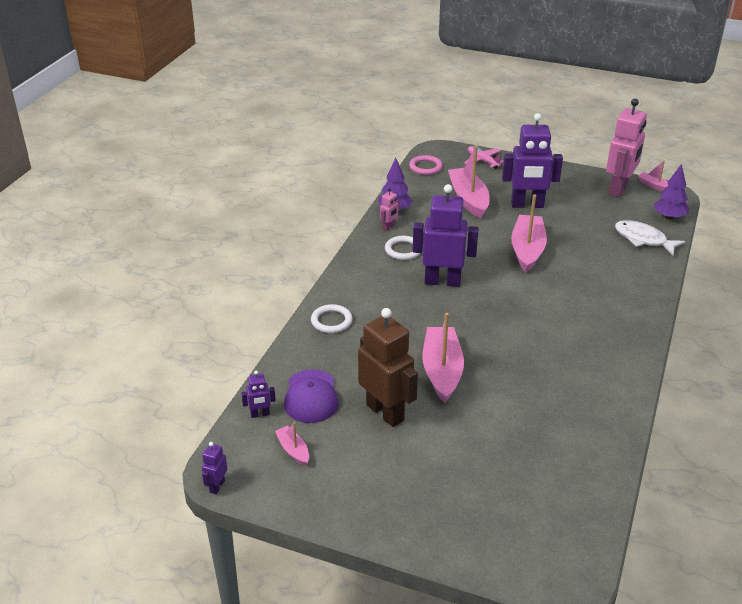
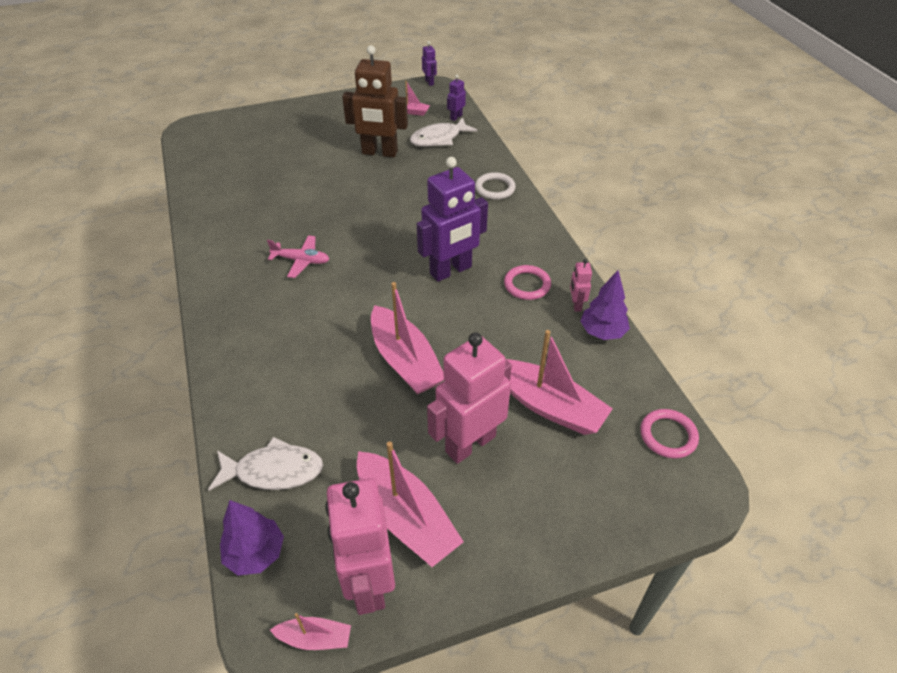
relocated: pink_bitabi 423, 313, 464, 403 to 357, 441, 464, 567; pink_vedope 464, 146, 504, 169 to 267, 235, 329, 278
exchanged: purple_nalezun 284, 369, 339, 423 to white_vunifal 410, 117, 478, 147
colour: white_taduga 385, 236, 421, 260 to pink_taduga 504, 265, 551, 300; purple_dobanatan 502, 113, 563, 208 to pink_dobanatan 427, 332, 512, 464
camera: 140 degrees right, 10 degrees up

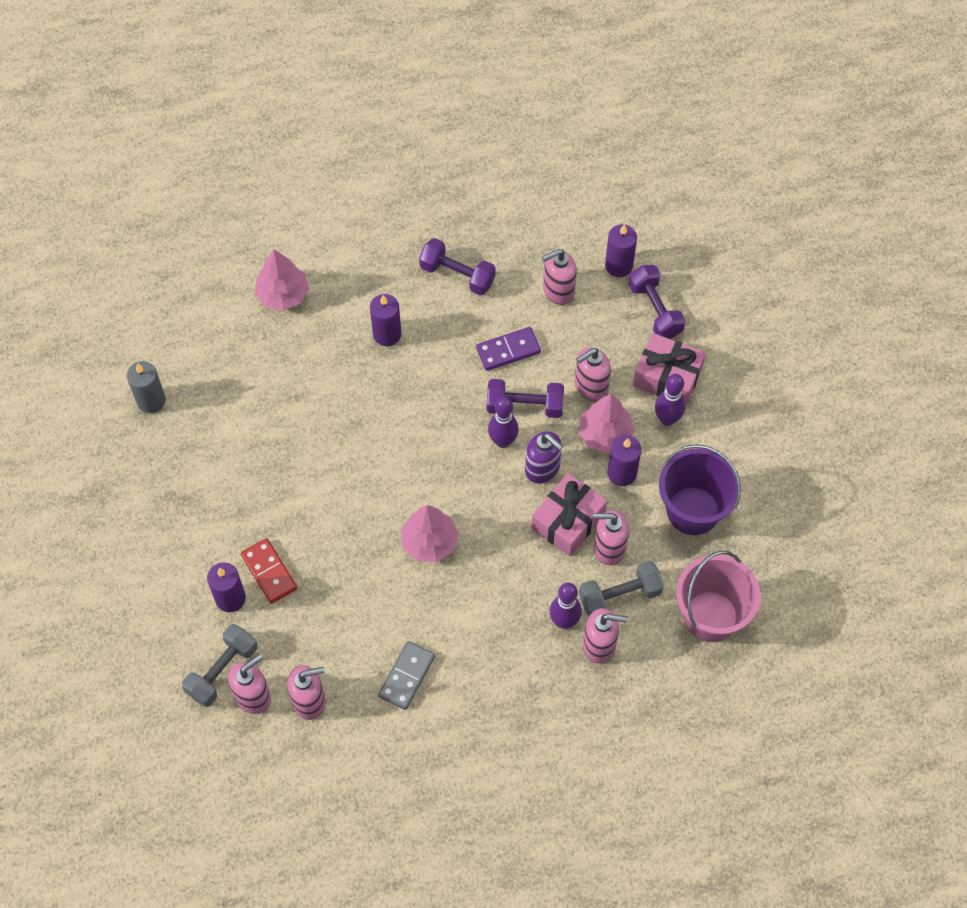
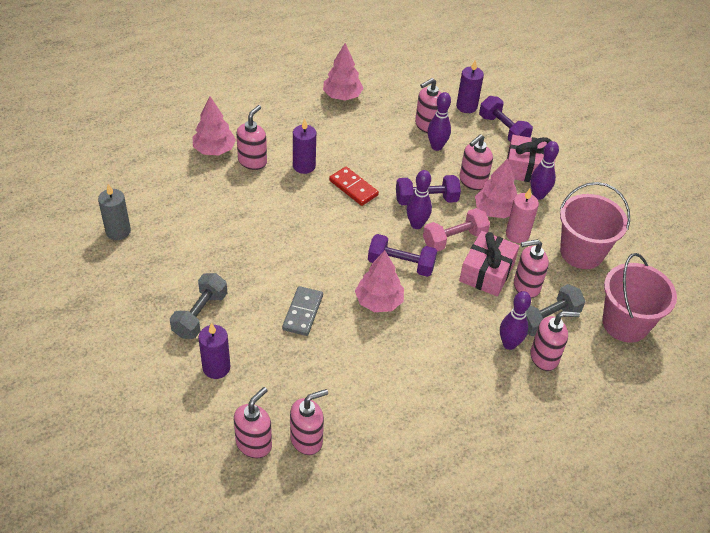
missing: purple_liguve 476, 327, 541, 371
appeared: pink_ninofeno 236, 105, 267, 170; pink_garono 323, 43, 364, 101; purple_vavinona 428, 92, 451, 151
relocated: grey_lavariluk 182, 624, 257, 707 to 170, 273, 227, 339; red_liguve 241, 538, 297, 604 to 329, 167, 379, 206; grey_liguve 378, 641, 435, 710 to 282, 286, 323, 336; purple_lavariluk 419, 238, 496, 296 to 368, 234, 437, 277
exchanged: purple_ninofeno 525, 431, 563, 484 to pink_lavariluk 423, 208, 490, 252
colour: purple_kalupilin 607, 435, 642, 486 to pink_kalupilin 506, 189, 539, 243; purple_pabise 659, 444, 741, 535 to pink_pabise 560, 182, 630, 269
camera: 15 degrees left, 15 degrees down

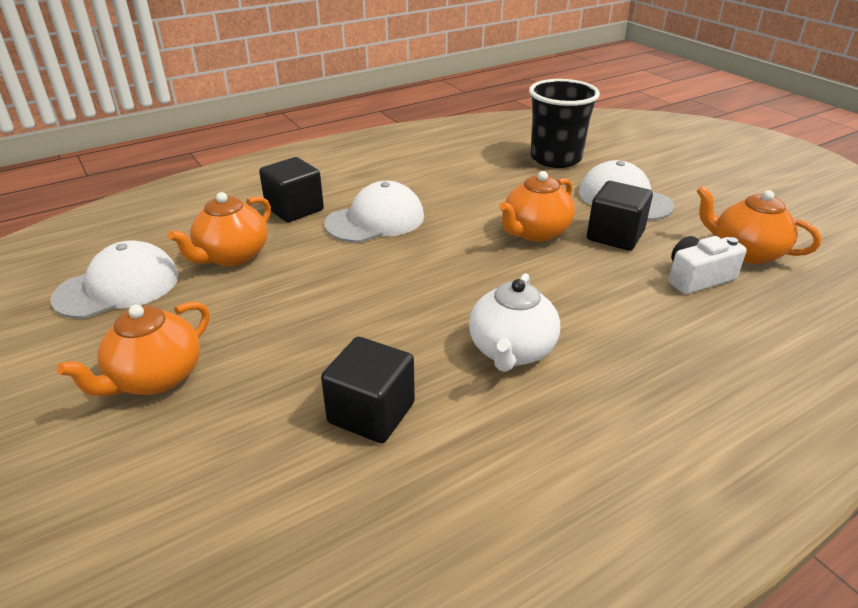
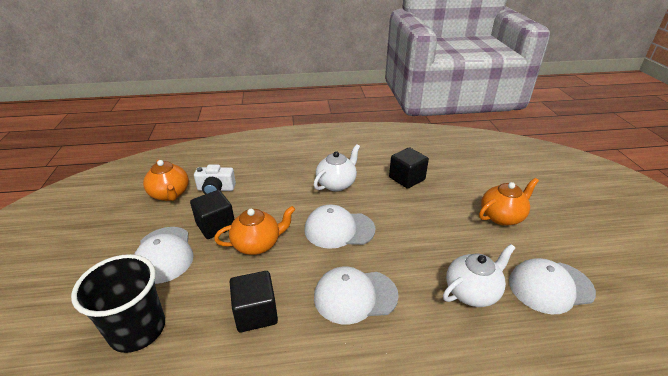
appeared: white_nalezun 304, 204, 375, 249
relocated: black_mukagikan 259, 157, 324, 223 to 230, 271, 278, 332
colour: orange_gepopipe 168, 192, 271, 266 to white_gepopipe 443, 244, 515, 307
camera: 155 degrees left, 0 degrees up

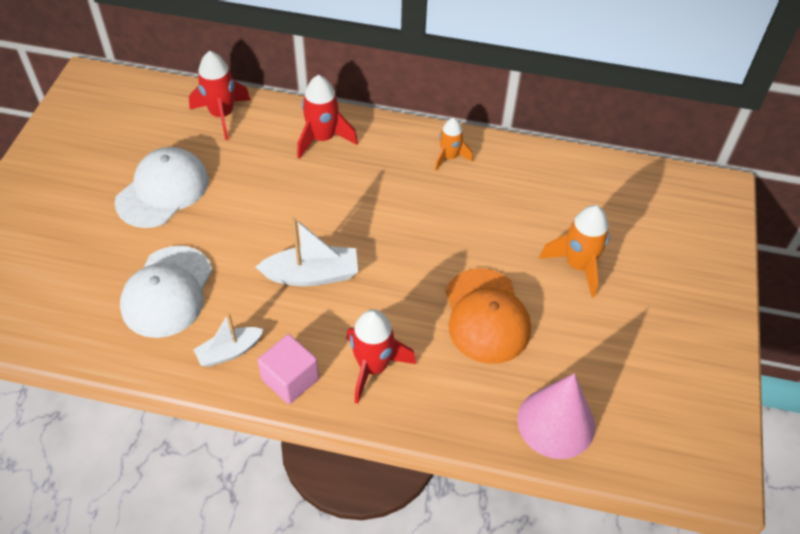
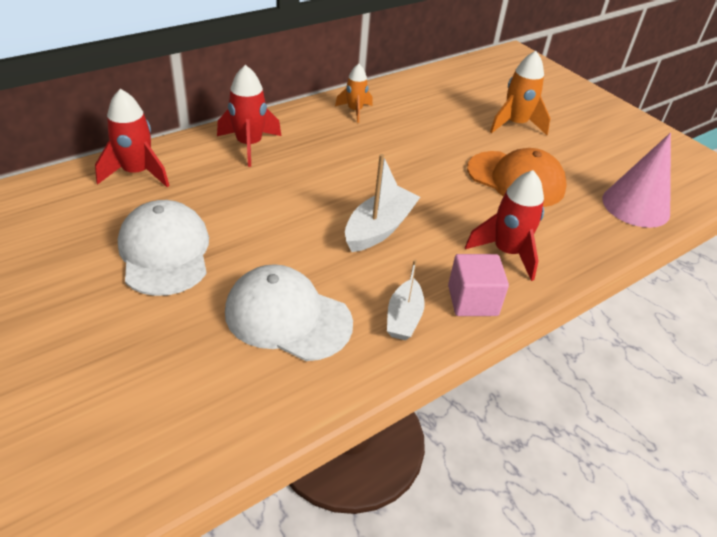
spun: white_nalezun 120, 246, 212, 338 = 225, 264, 353, 361 150 degrees clockwise
camera: 50 degrees left, 10 degrees down

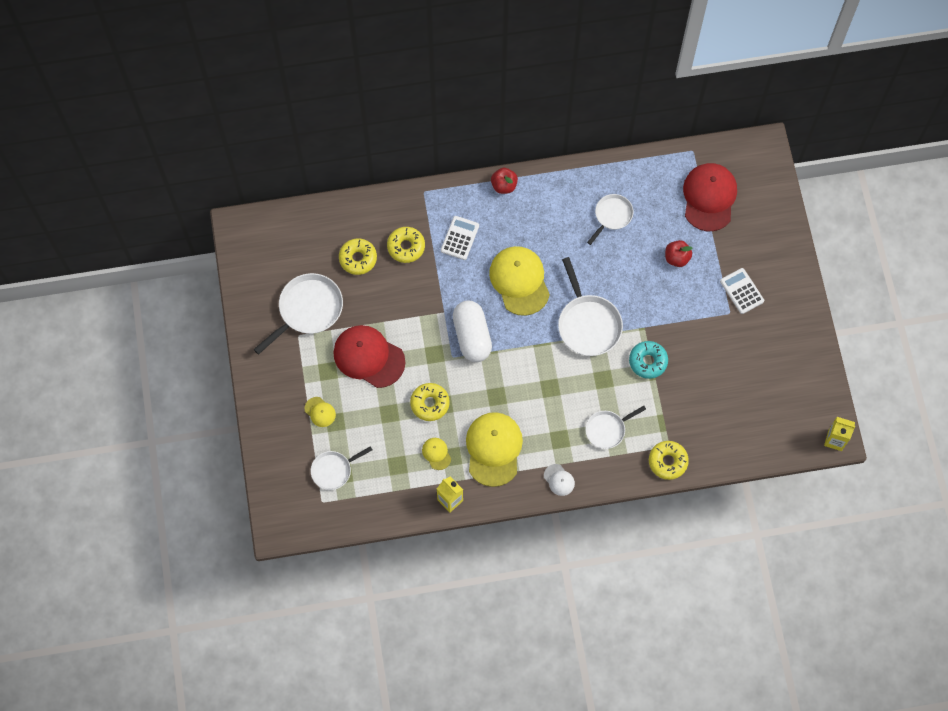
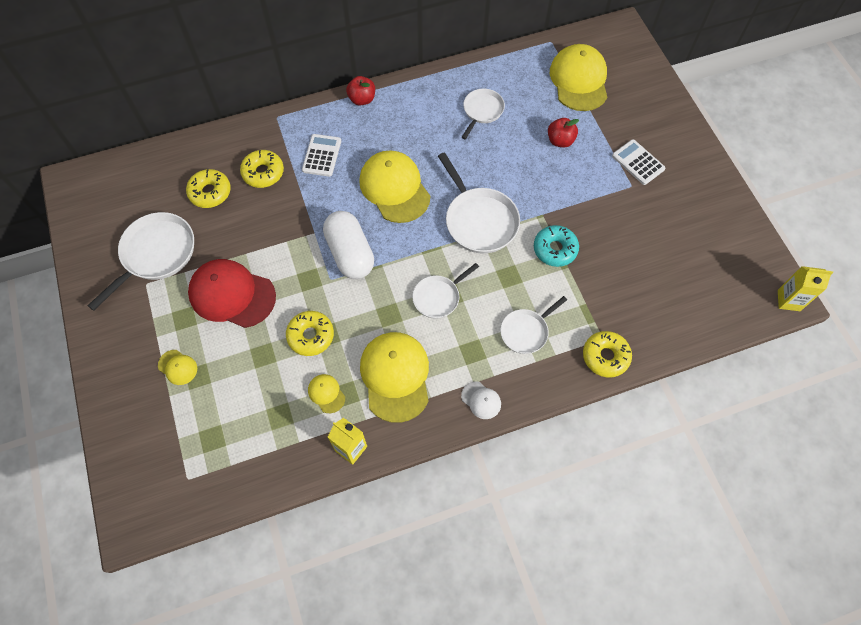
relocated: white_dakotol 311, 446, 372, 490 to 412, 263, 479, 319
colour: red_nalezun 683, 163, 737, 231 to yellow_nalezun 550, 44, 607, 111
camera: 10 degrees left, 5 degrees down

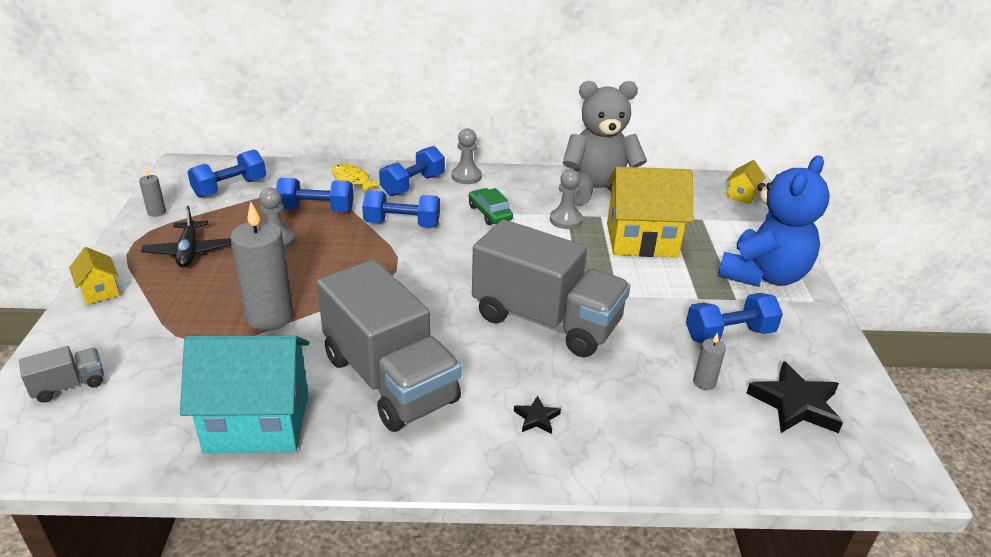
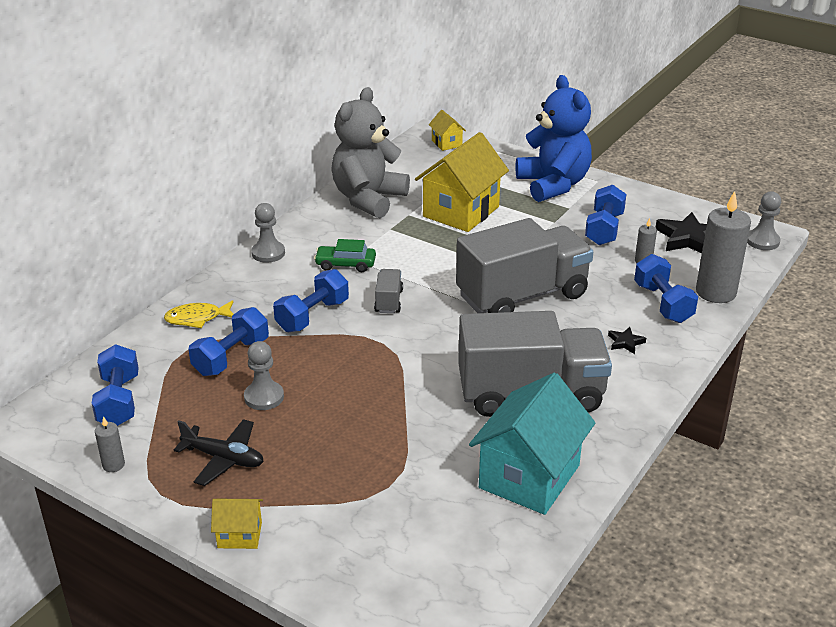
relocated: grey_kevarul 19, 346, 104, 403 to 374, 269, 403, 313; grey_kalupilin 230, 201, 293, 331 to 696, 191, 751, 303; blue_lavariluk 379, 146, 445, 196 to 634, 254, 698, 323; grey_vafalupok 550, 169, 583, 229 to 747, 191, 781, 250
camera: 55 degrees left, 0 degrees up

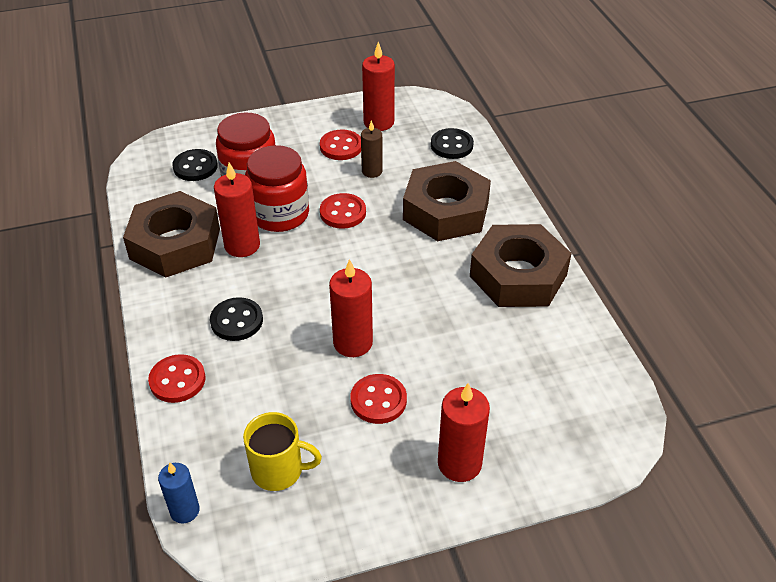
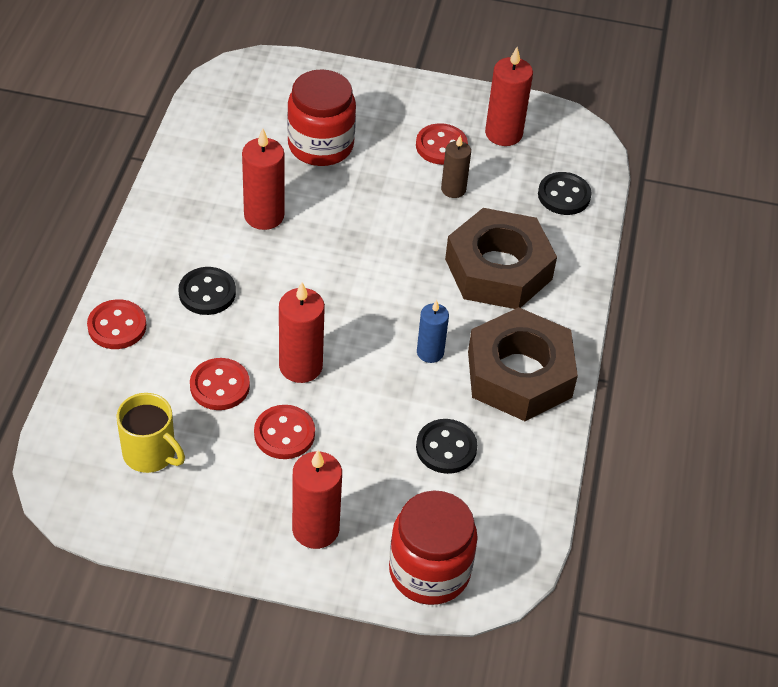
missing: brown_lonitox 123, 191, 220, 278
relocated: blue_kalupilin 158, 462, 200, 524 to 417, 300, 449, 363; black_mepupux 173, 149, 218, 181 to 416, 419, 477, 474; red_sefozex 245, 145, 309, 232 to 389, 490, 478, 605; red_mepupux 320, 193, 366, 229 to 190, 358, 250, 410
camera: 25 degrees right, 5 degrees up

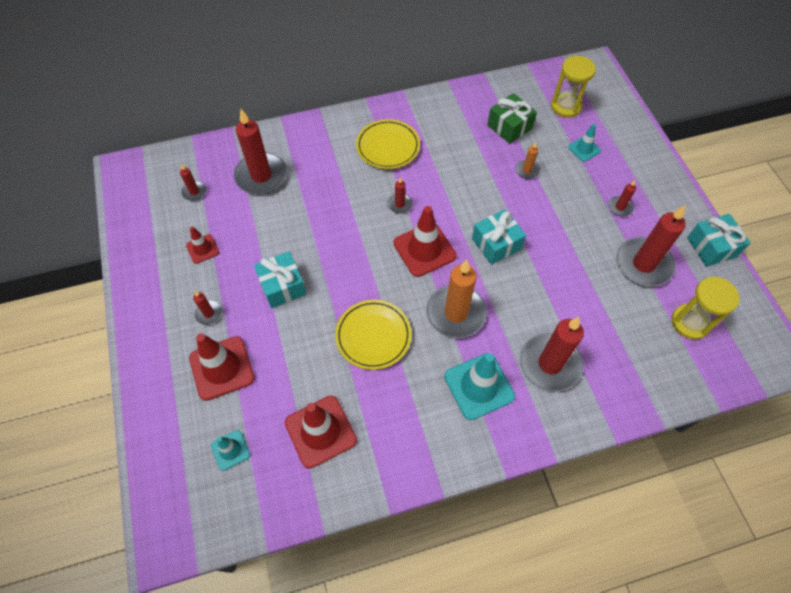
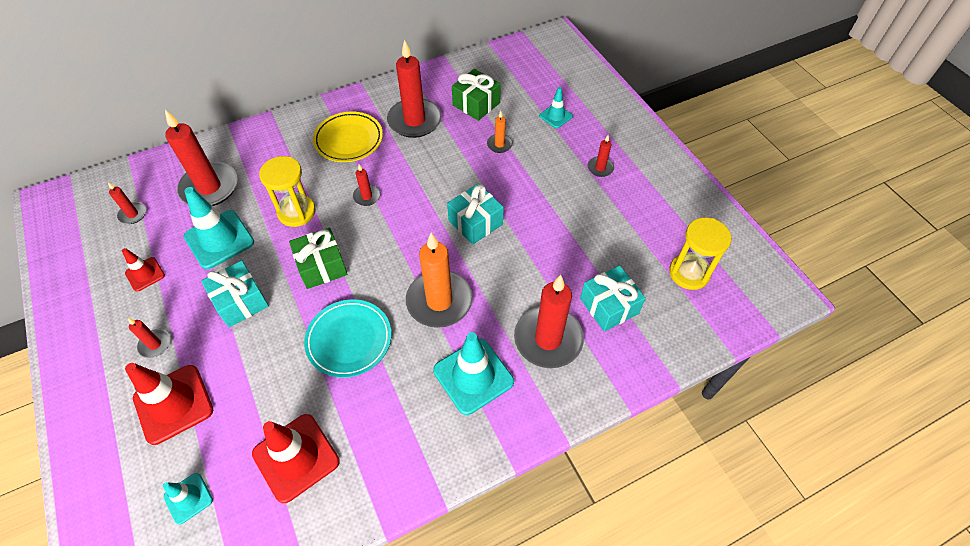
missing: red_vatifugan 393, 206, 457, 277
appeared: turquoise_vatifugan 184, 187, 254, 269; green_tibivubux 289, 228, 347, 289
relocated: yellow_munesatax 551, 56, 596, 118 to 259, 156, 316, 227; red_kalupilin 617, 205, 686, 287 to 387, 40, 442, 138; turquoise_tibivubux 687, 214, 751, 267 to 580, 266, 646, 332
colour: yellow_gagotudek 335, 300, 411, 370 to turquoise_gagotudek 304, 299, 392, 378
camera: 10 degrees left, 5 degrees down

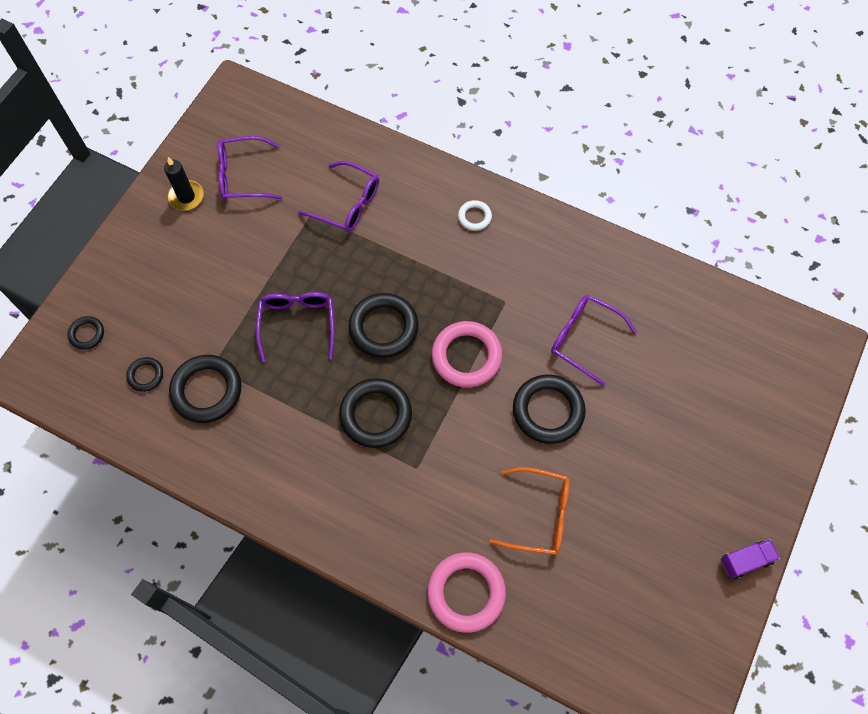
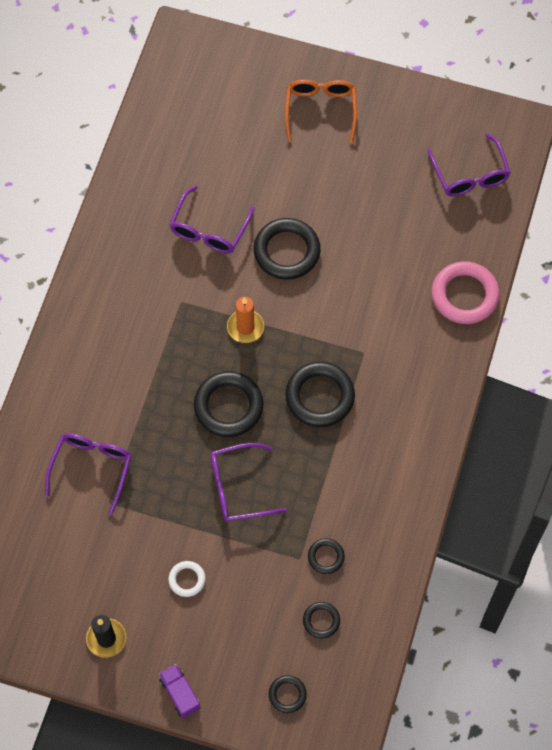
relocated: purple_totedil 218, 136, 283, 201 to 427, 133, 511, 196; white_taduga 458, 200, 492, 231 to 168, 561, 206, 597; orange_totedil 489, 467, 570, 555 to 285, 80, 357, 143; purple_kevarul 721, 539, 780, 579 to 159, 664, 200, 718
exchanged: pink_taduga 432, 321, 502, 388 to orange_kalupilin 227, 297, 264, 343
size: black_taduga 169, 355, 242, 423 = 308, 538, 345, 574 x0.51
camera: 100 degrees left, 0 degrees up

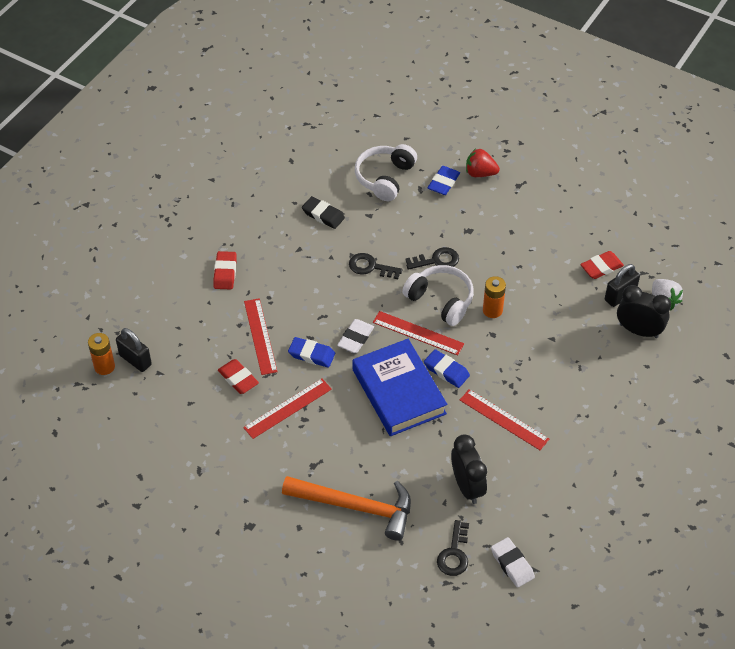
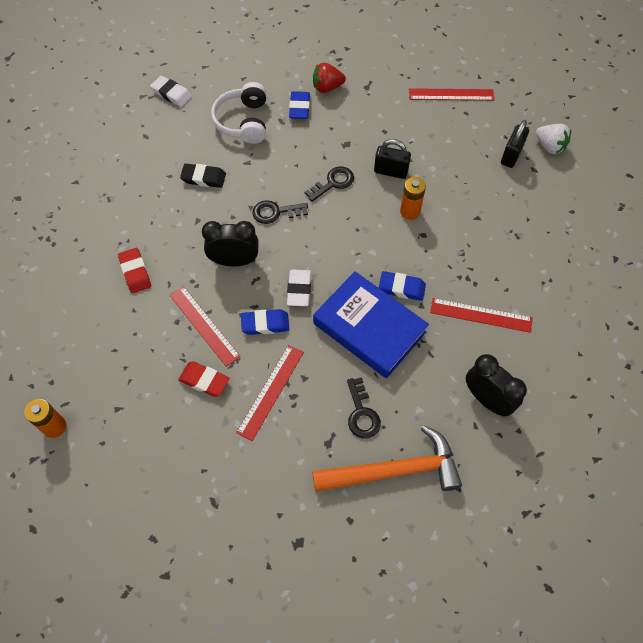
missing: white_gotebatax 402, 265, 474, 326; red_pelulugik 580, 251, 624, 279
relocated: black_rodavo 116, 328, 152, 372 to 374, 139, 411, 179; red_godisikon 373, 311, 464, 356 to 409, 88, 494, 101; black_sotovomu 437, 520, 469, 576 to 347, 377, 381, 439; white_pelulugik 491, 537, 535, 588 to 150, 76, 192, 107; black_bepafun 617, 285, 671, 338 to 202, 221, 259, 266
camera: 25 degrees left, 10 degrees up

